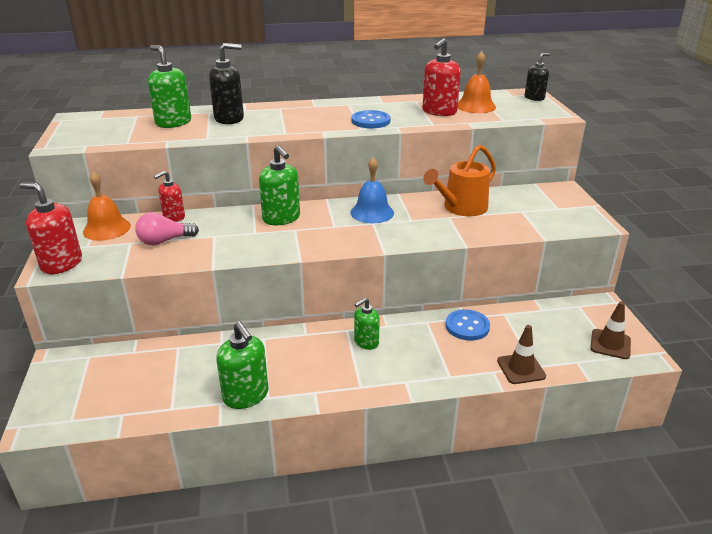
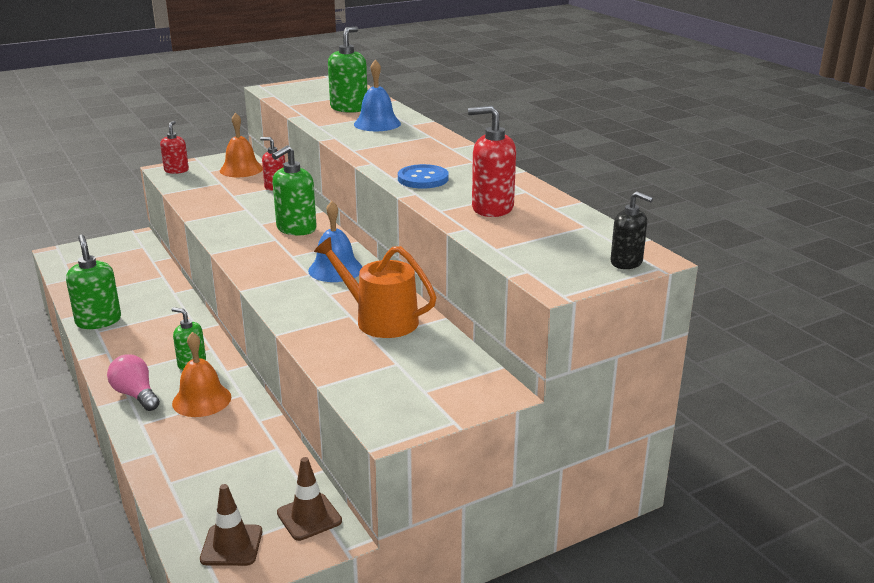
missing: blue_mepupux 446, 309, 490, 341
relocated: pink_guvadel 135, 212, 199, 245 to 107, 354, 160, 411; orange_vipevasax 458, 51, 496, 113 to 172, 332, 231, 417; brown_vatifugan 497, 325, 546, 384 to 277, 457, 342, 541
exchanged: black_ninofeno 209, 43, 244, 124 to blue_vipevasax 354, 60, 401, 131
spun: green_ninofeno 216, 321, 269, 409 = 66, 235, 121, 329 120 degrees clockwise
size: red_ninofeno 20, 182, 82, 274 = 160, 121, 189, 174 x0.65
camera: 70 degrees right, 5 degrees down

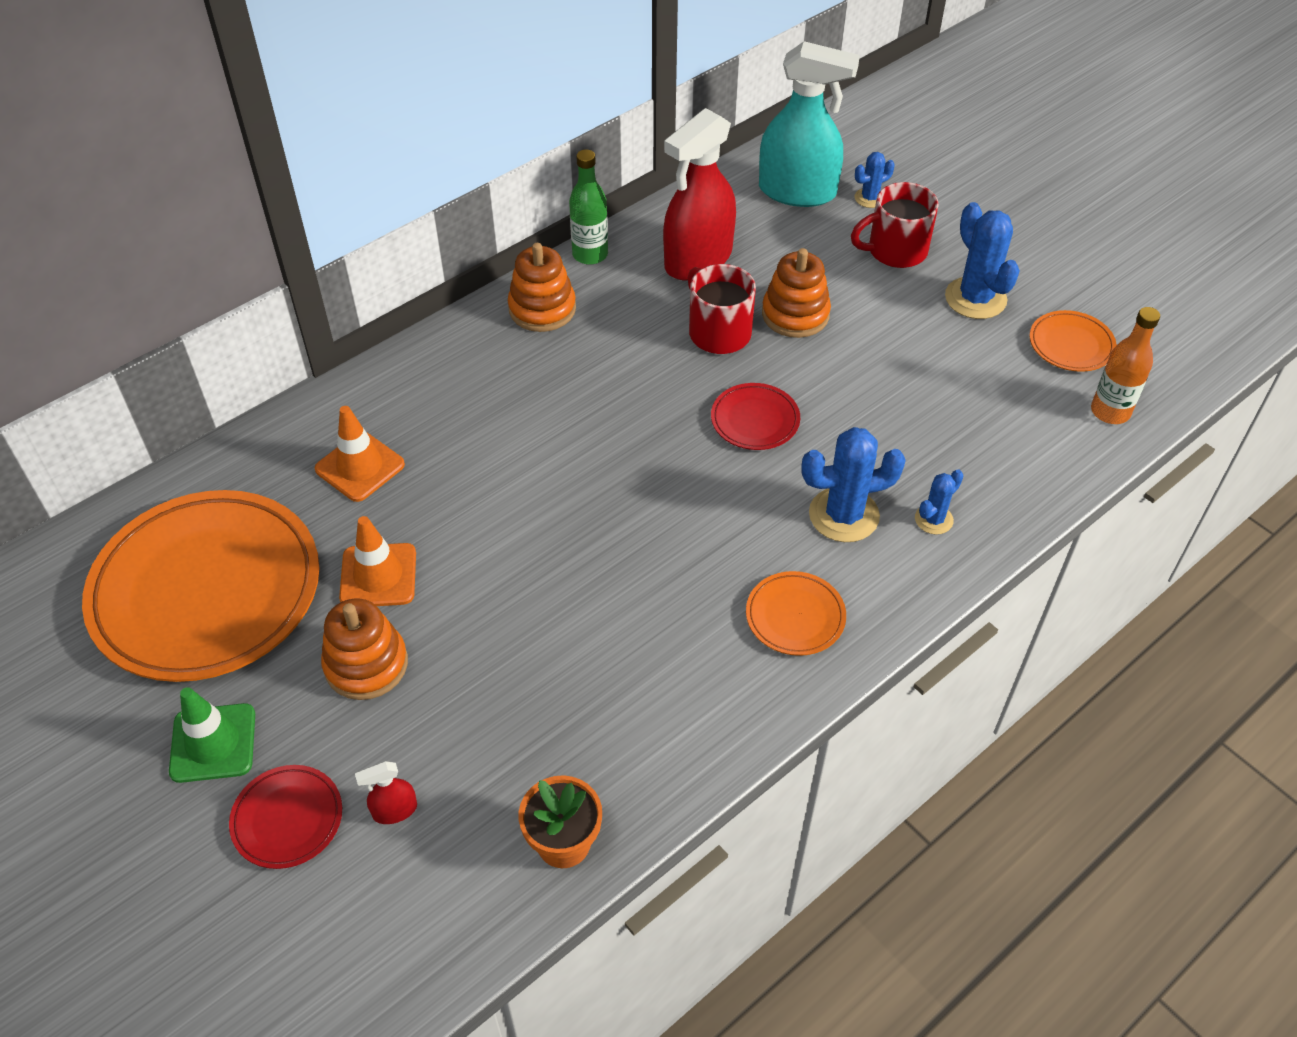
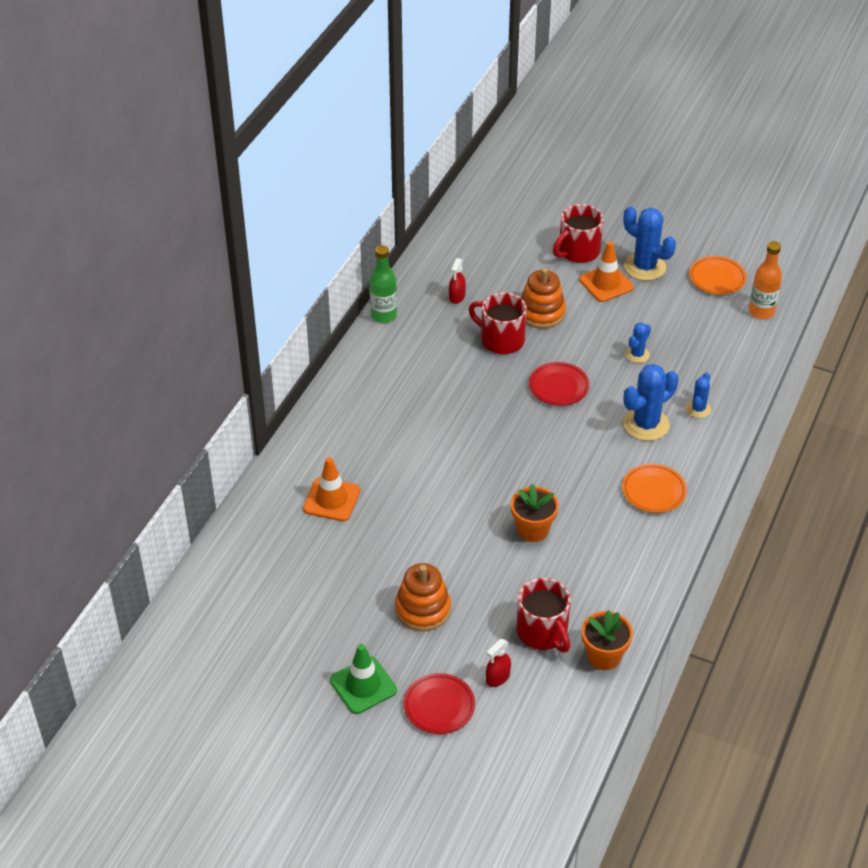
missing: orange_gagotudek 82, 490, 319, 682; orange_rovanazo 508, 243, 576, 332; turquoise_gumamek 759, 41, 860, 207
appeared: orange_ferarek 511, 484, 559, 542; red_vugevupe 516, 578, 571, 653
relocated: orange_vatifugan 339, 516, 416, 606 to 579, 241, 634, 302; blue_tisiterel 854, 152, 895, 208 to 625, 322, 651, 363
size: red_gumamek 663, 108, 736, 281 = 449, 258, 466, 304 x0.40
camera: 25 degrees left, 5 degrees down

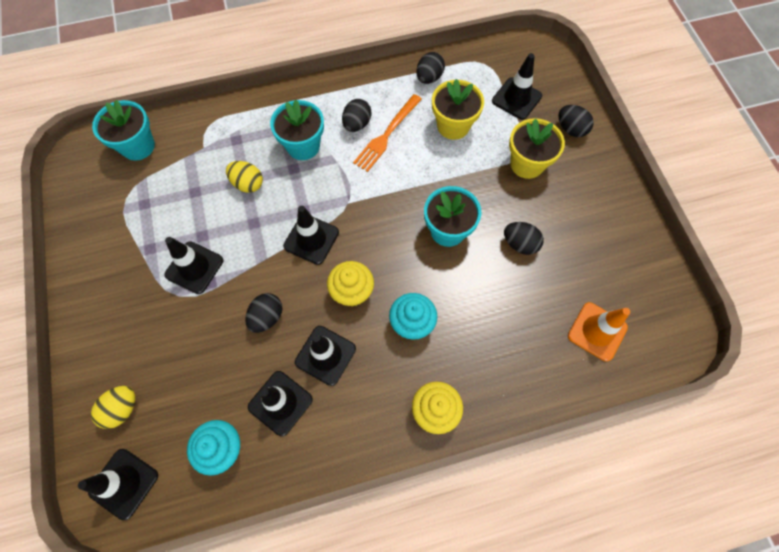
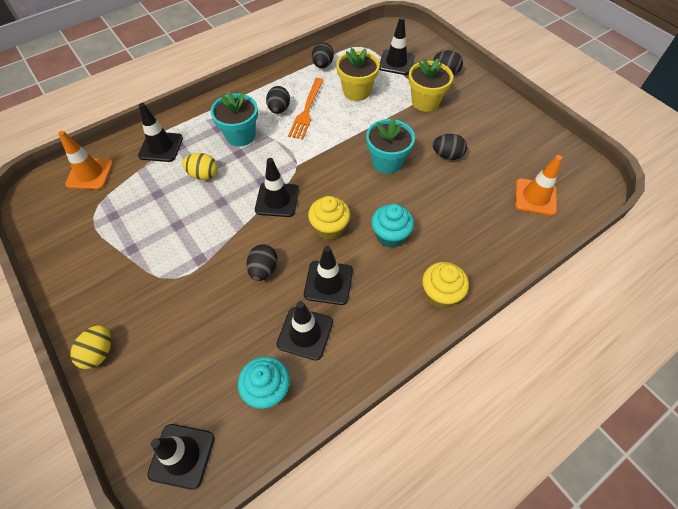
relocated: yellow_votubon 91, 386, 135, 429 to 70, 325, 111, 369; black_vatifugan 164, 237, 223, 294 to 138, 103, 183, 162
exchanged: turquoise_ferarek 92, 100, 155, 161 to orange_vatifugan 58, 131, 113, 189
camera: 20 degrees left, 10 degrees down

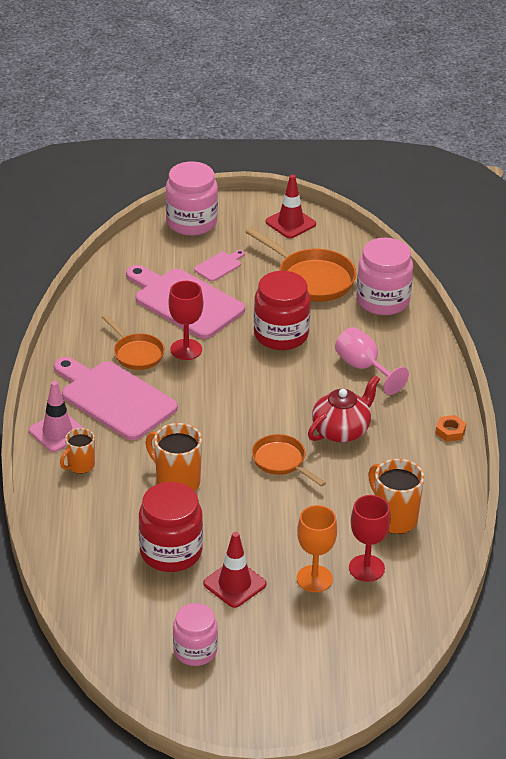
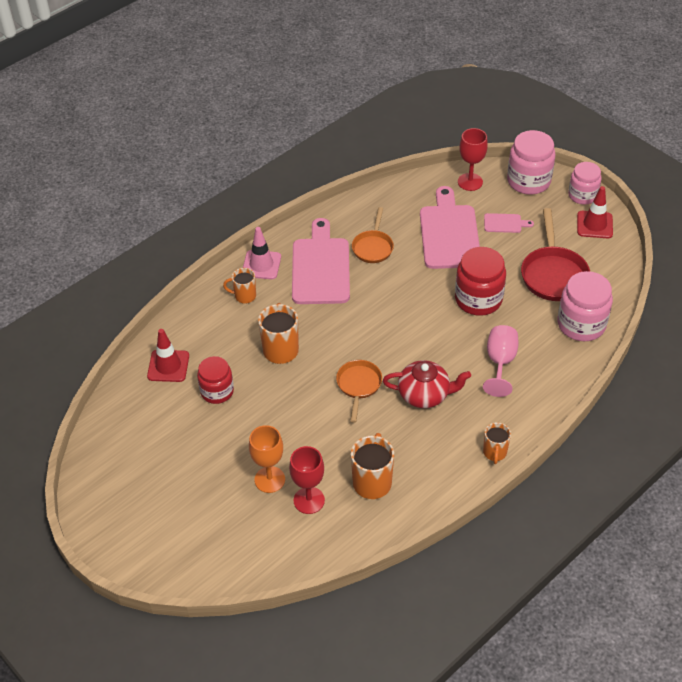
relocated: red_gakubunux 169, 281, 203, 360 to 458, 128, 488, 191; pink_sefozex 173, 603, 218, 666 to 568, 162, 602, 204; red_vatifugan 203, 532, 267, 608 to 147, 329, 189, 382
exchanged: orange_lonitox 435, 415, 466, 442 to orange_vugevupe 483, 422, 511, 464
colour: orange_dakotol 245, 227, 356, 302 to red_dakotol 521, 208, 590, 301
size: red_sefozex 138, 482, 203, 572 = 197, 356, 234, 404 x0.66
camera: 50 degrees right, 10 degrees up

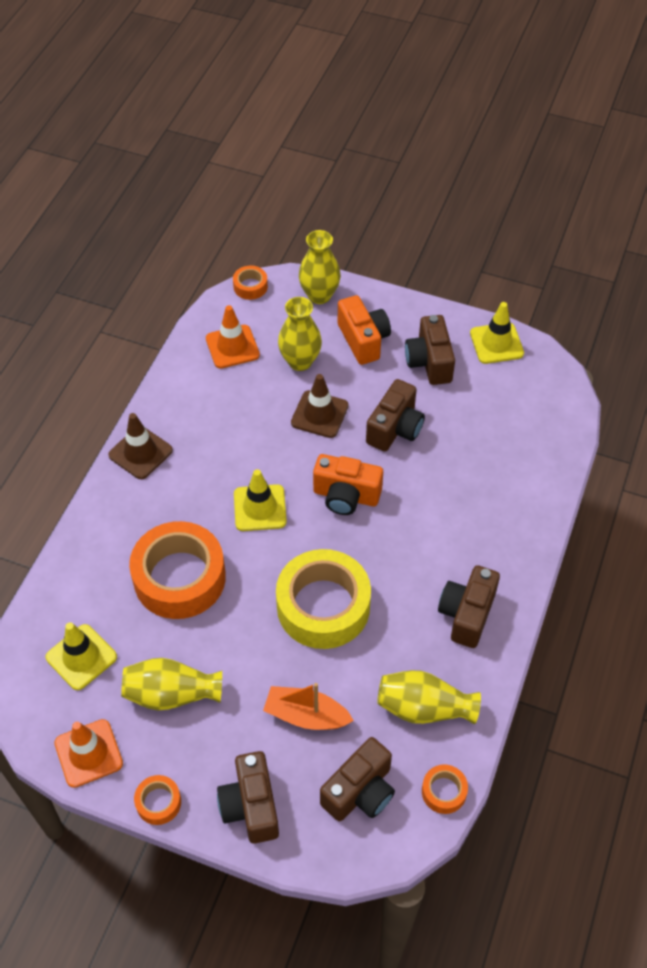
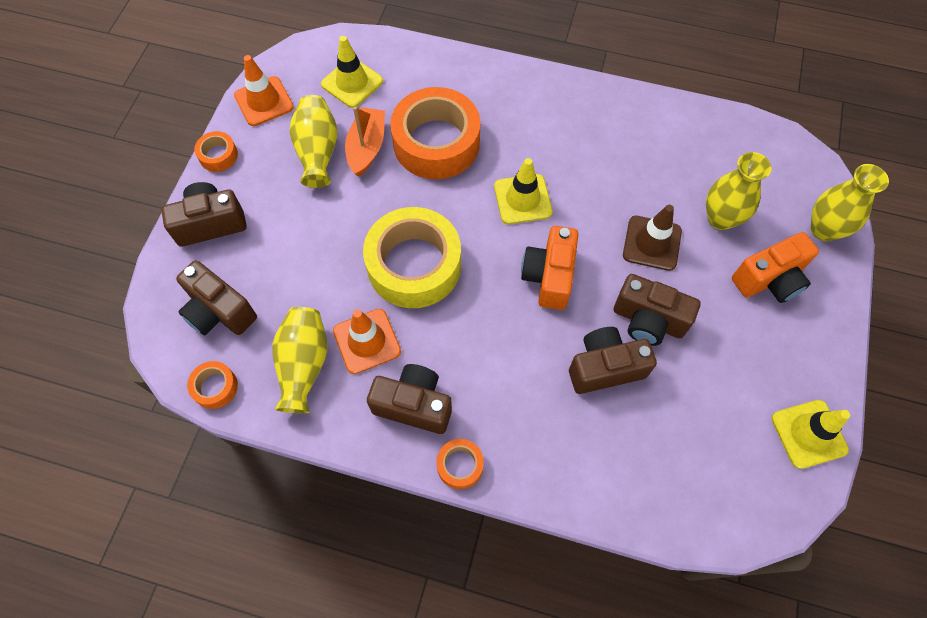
missing: brown_vatifugan 108, 413, 173, 479
relocated: orange_vatifugan 206, 305, 260, 369 to 333, 309, 401, 374; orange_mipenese 233, 266, 268, 300 to 436, 439, 484, 489; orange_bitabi 263, 683, 354, 730 to 345, 107, 385, 177; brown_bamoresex 405, 315, 455, 385 to 569, 327, 657, 394
camera: 85 degrees right, 10 degrees up

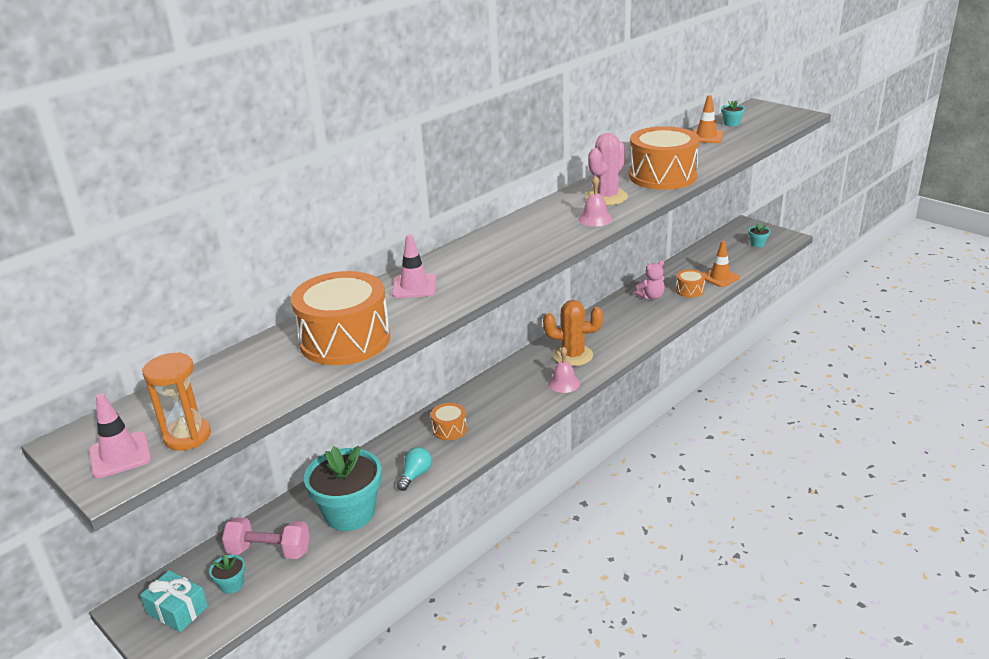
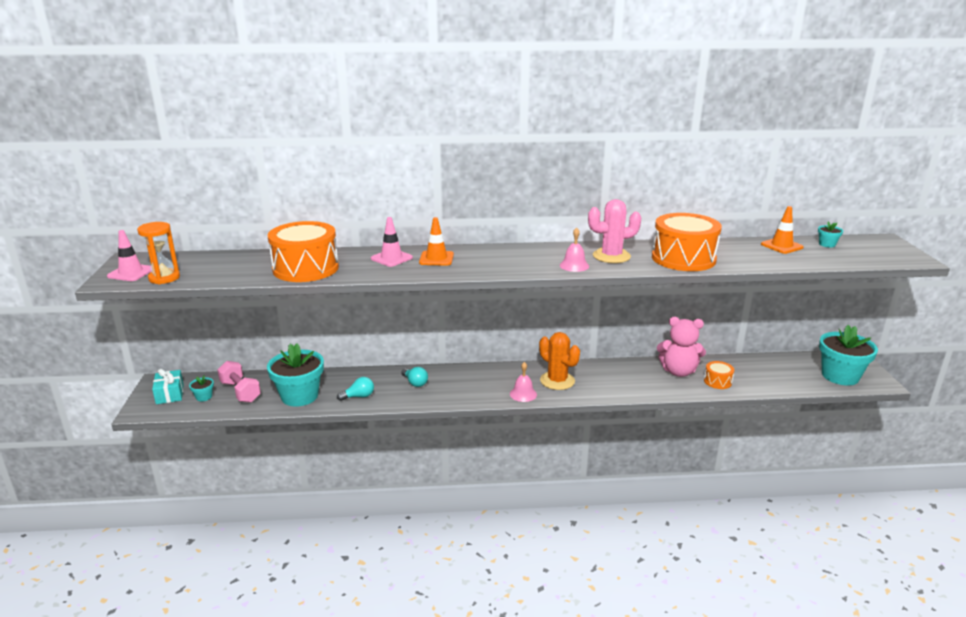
relocated: orange_vatifugan 704, 241, 740, 287 to 419, 217, 454, 266
exchanged: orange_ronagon 431, 403, 467, 440 to turquoise_guvadel 401, 367, 428, 387
size: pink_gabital 635, 260, 665, 300 = 657, 317, 706, 377 x1.68; turquoise_ferarek 748, 223, 770, 247 = 819, 325, 878, 386 x2.38
camera: 40 degrees right, 5 degrees down

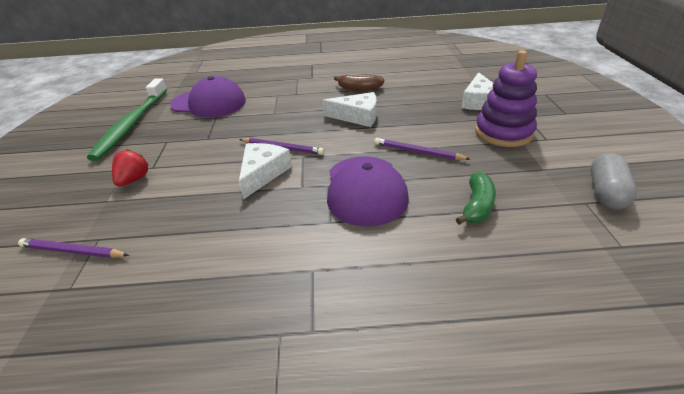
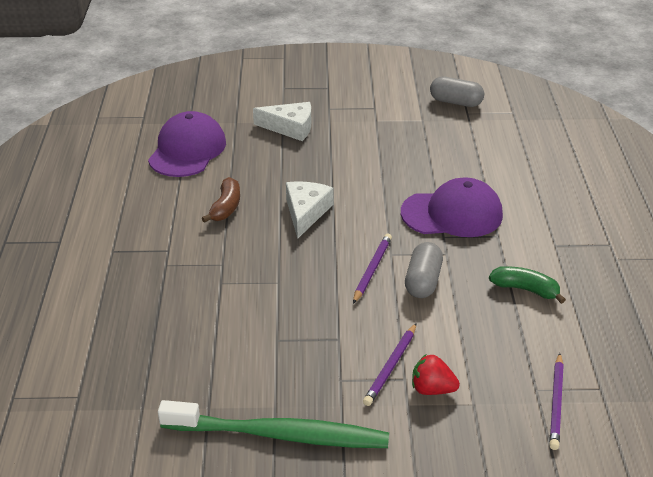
missing: purple_rovanazo 475, 50, 537, 147
relocated: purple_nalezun 170, 76, 246, 117 to 148, 111, 226, 177; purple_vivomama 374, 138, 470, 160 to 363, 323, 417, 406; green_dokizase 456, 172, 496, 225 to 489, 266, 566, 304
exchanged: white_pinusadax 239, 143, 292, 199 to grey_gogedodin 405, 242, 443, 298
camera: 90 degrees left, 0 degrees up

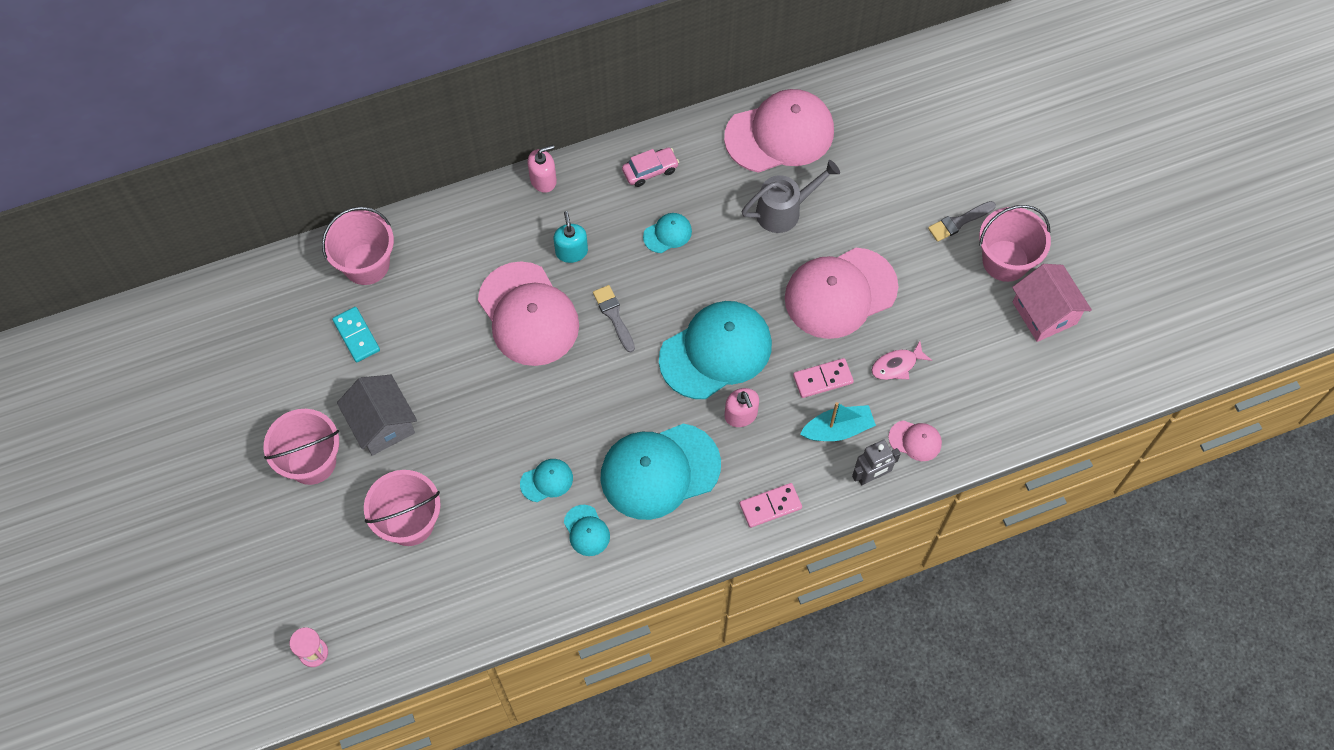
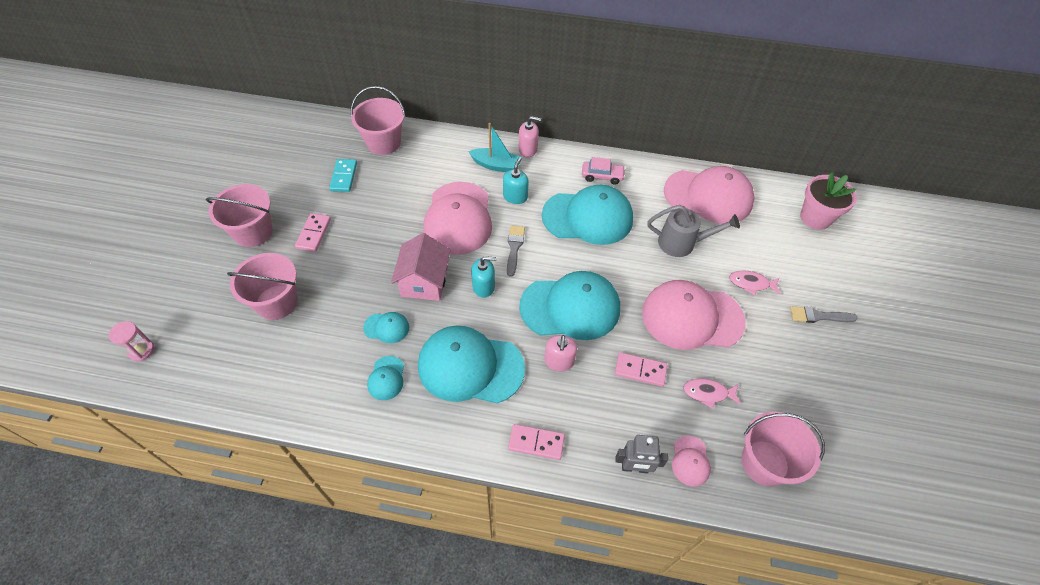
appeared: turquoise_ninofeno 471, 256, 496, 298; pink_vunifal 729, 270, 781, 296; pink_ferarek 800, 172, 857, 230
relocated: turquoise_bitabi 800, 402, 876, 441 to 468, 123, 522, 172; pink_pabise 979, 205, 1051, 282 to 741, 411, 825, 486; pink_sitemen 1012, 264, 1092, 342 to 391, 233, 451, 301
exchanged: grey_sitemen 337, 375, 417, 456 to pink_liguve 295, 213, 331, 252
spun: pink_nalezun 888, 420, 942, 461 = 672, 435, 711, 486 45 degrees clockwise
size: turquoise_nalezun 643, 213, 692, 253 = 542, 185, 633, 245 x2.27
camera: 30 degrees right, 10 degrees down

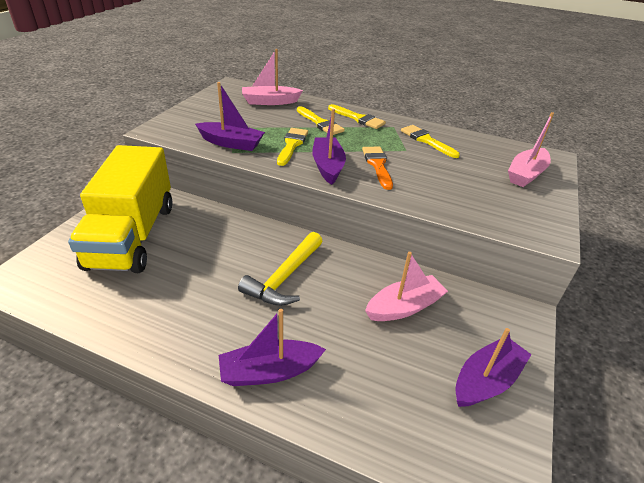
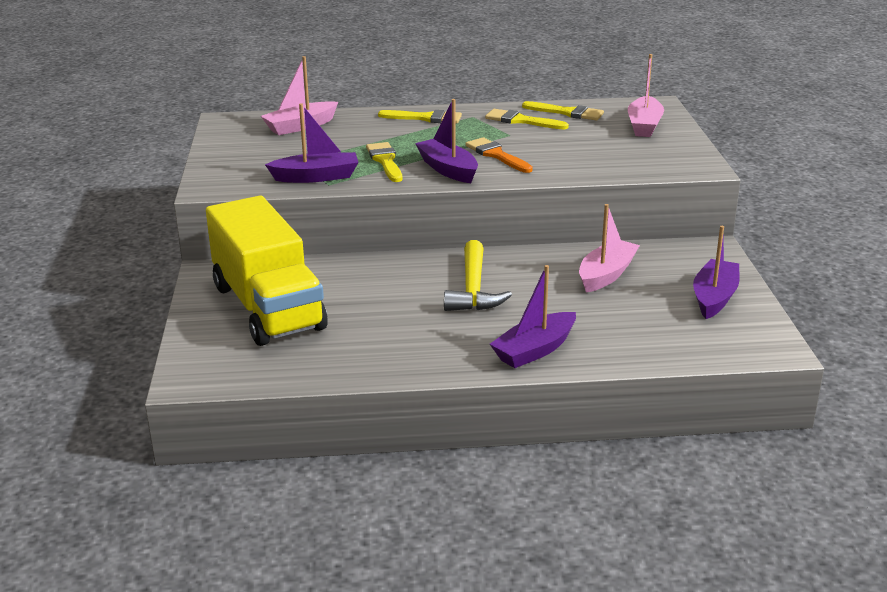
relocated: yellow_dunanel 297, 106, 345, 135 to 522, 101, 604, 120
camera: 25 degrees left, 10 degrees down

